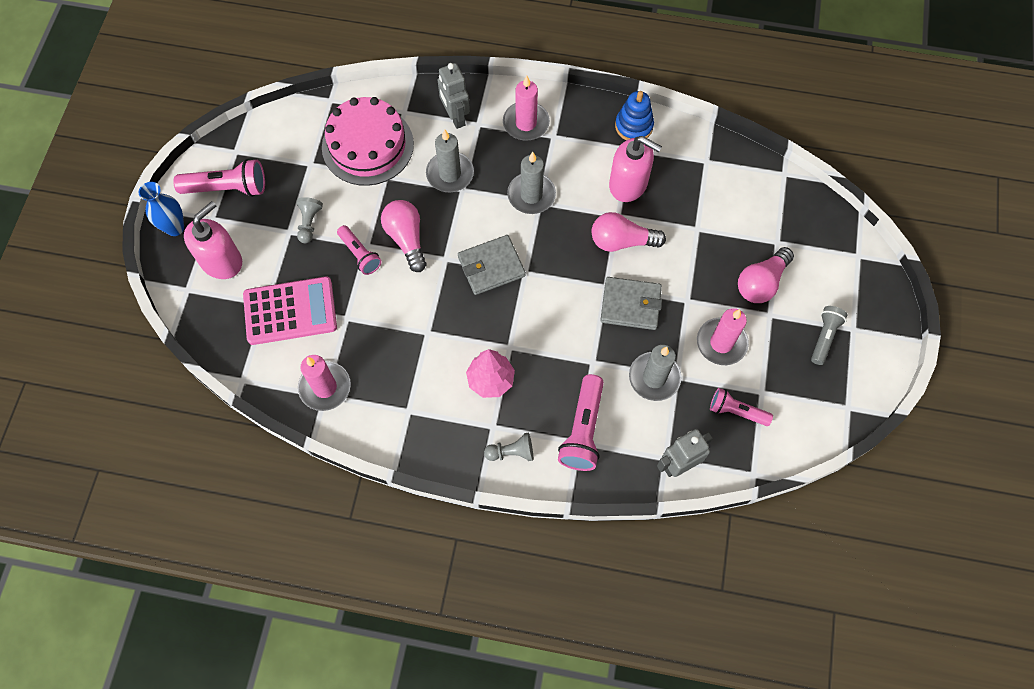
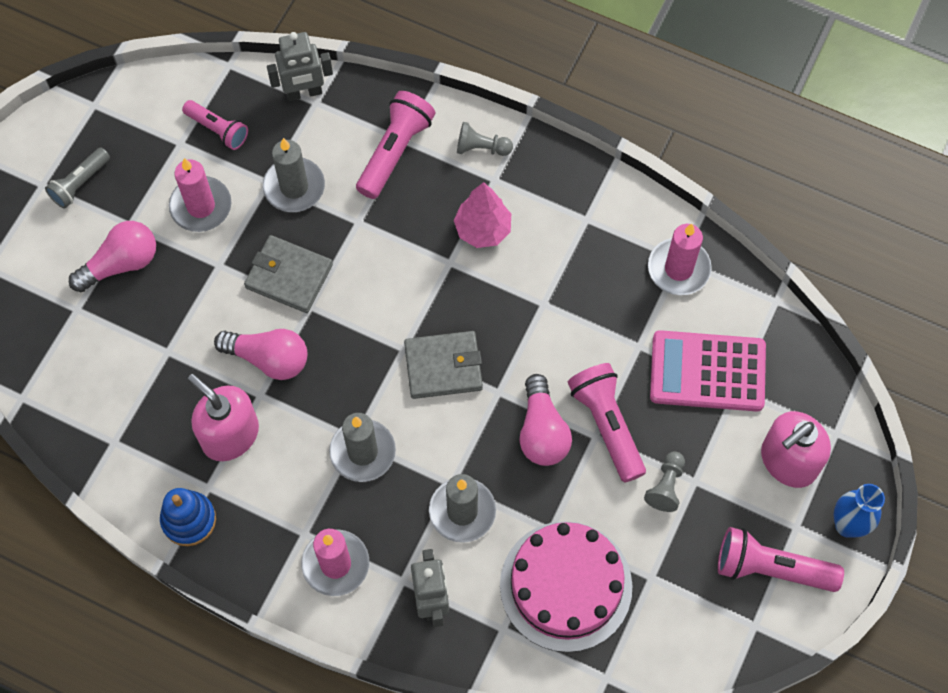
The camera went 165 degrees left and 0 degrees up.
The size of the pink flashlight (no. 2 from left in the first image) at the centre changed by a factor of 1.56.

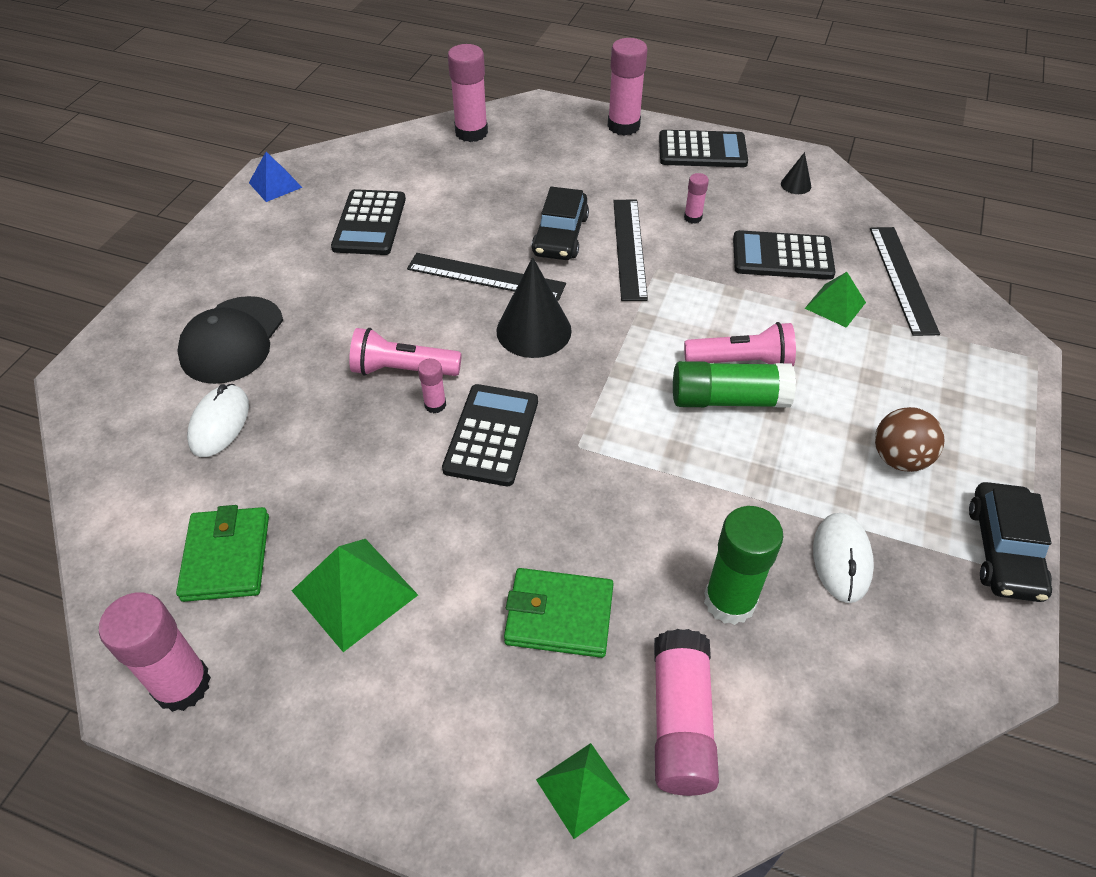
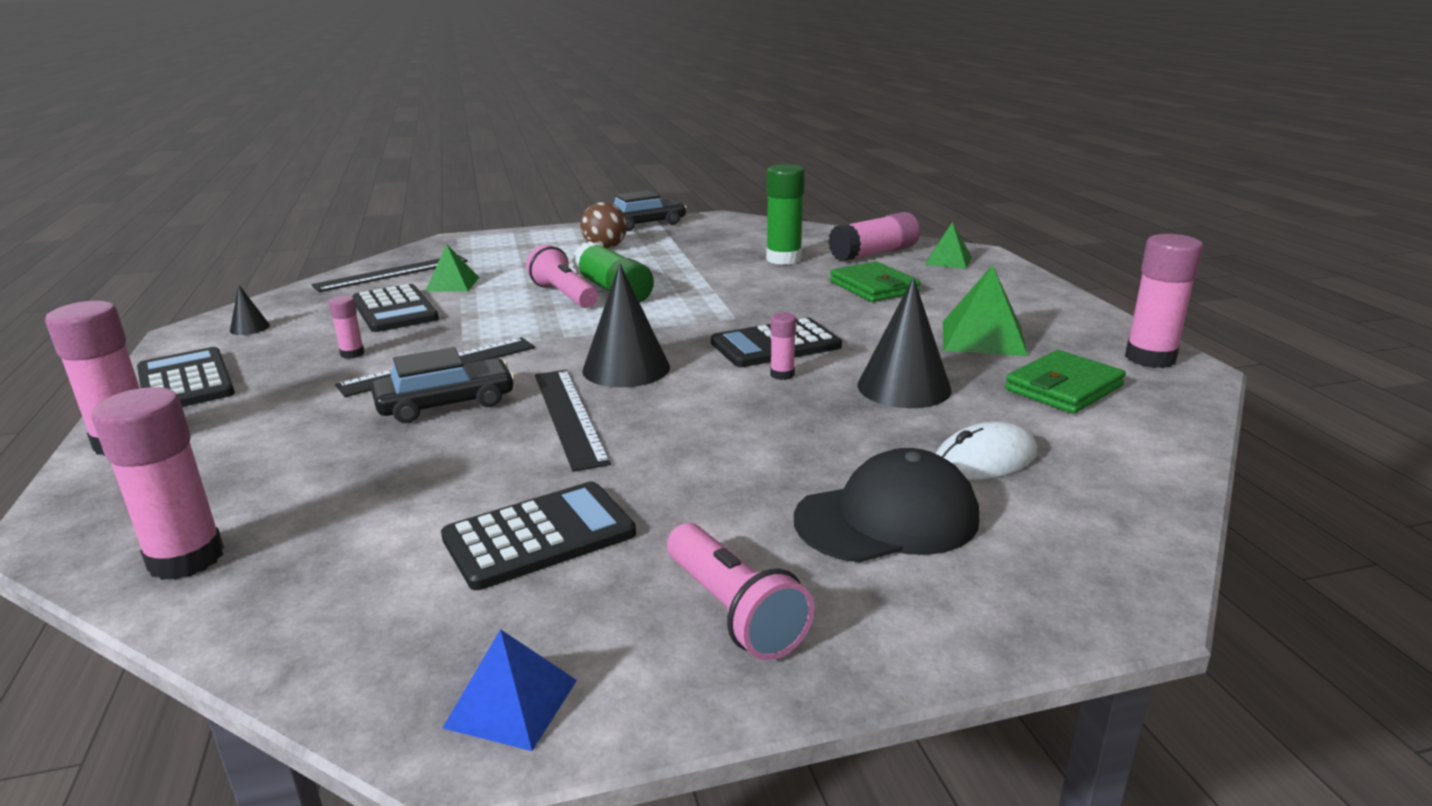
The camera went 125 degrees left and 25 degrees down.
The pink flashlight (no. 1 from left in the first image) ended up elsewhere, having gone from the centre to the bottom centre.
The second view gained the black cone (no. 3 from left) at the centre.
The second view lost the white mouse (no. 2 from left) at the middle right.

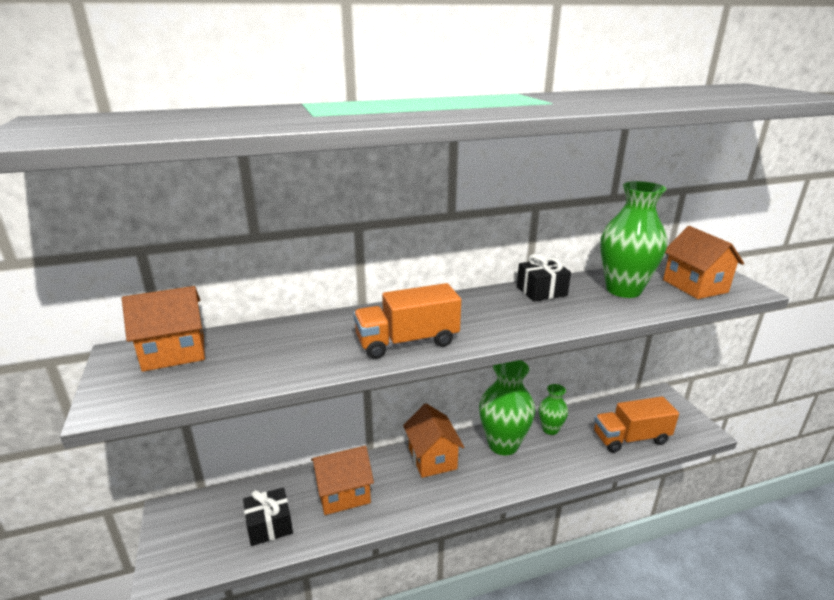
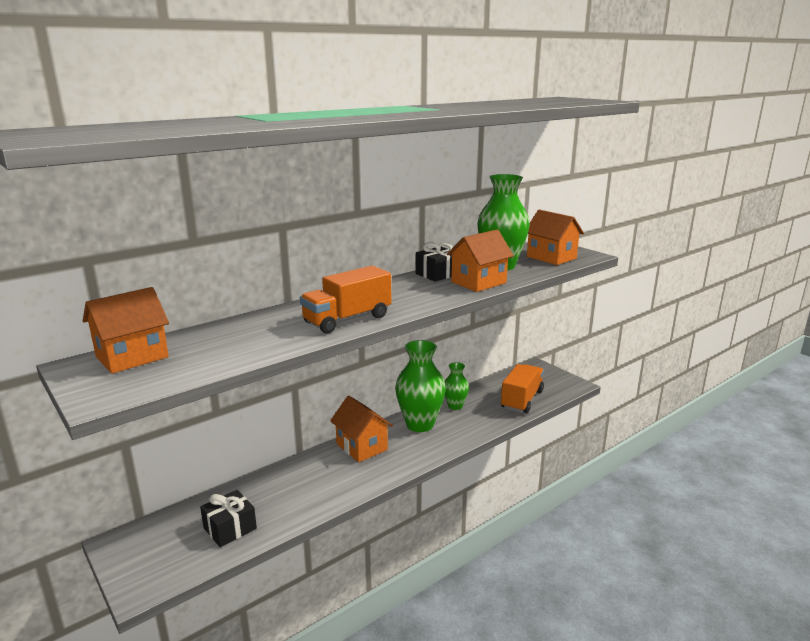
The camera went 20 degrees left and 5 degrees down.
The orange house (no. 2 from left in the first image) ended up elsewhere, having gone from the bottom centre to the centre.
The orange truck (no. 2 from left) at the bottom right ended up facing another way, 150 degrees clockwise from before.

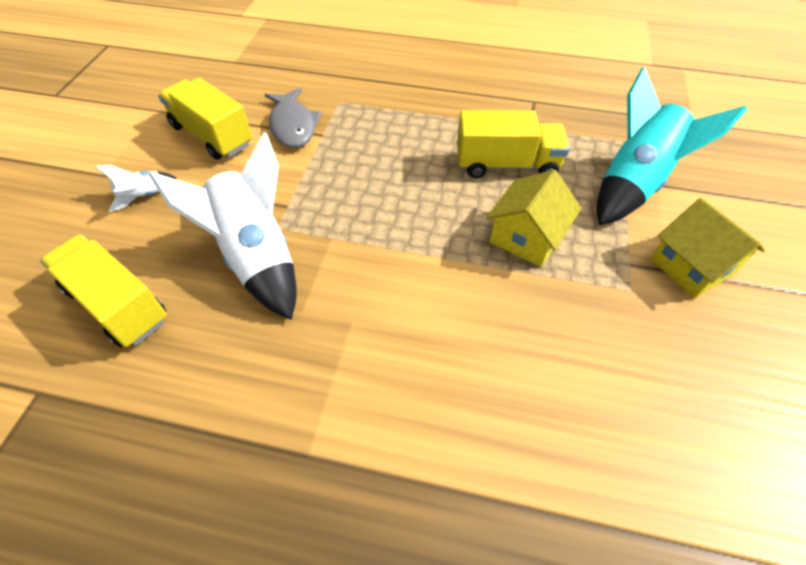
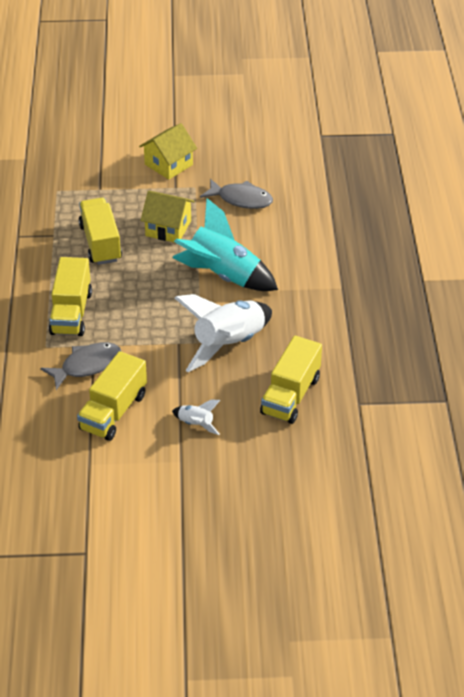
The camera went 105 degrees left and 10 degrees down.
The second view gained the yellow truck (no. 1 from left) at the middle left.
The turquoise rocket ended up elsewhere, having gone from the top right to the centre.
The second view gained the grey fish (no. 2 from left) at the top centre.

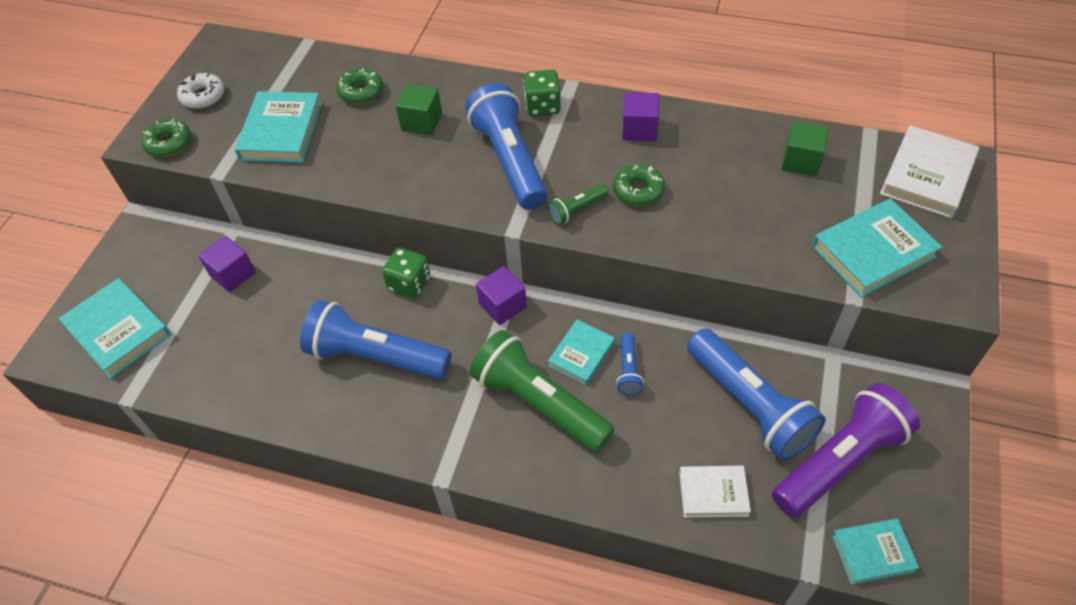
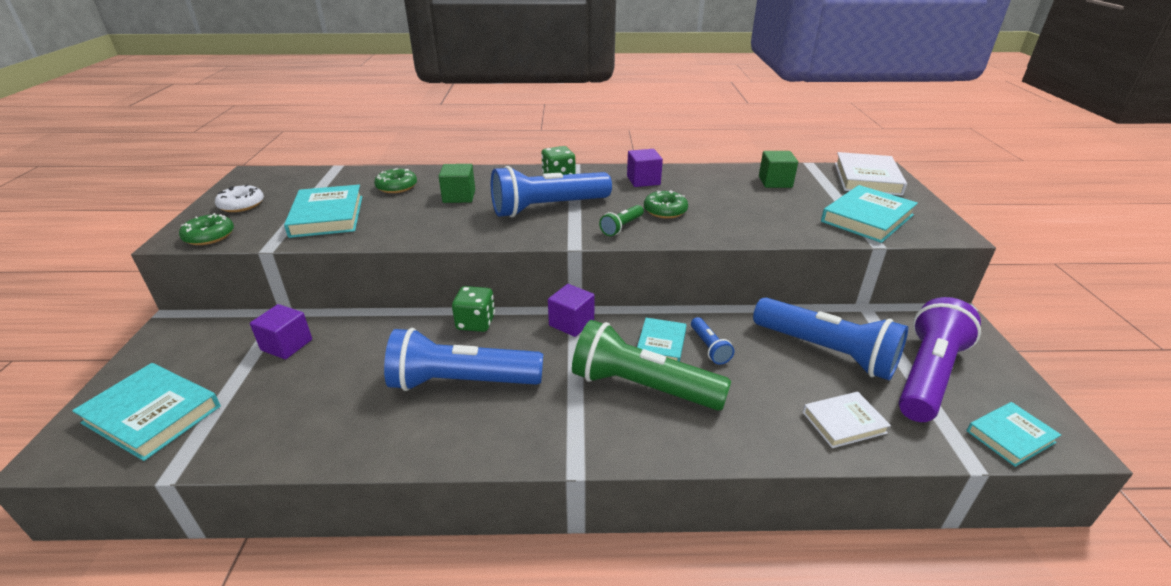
The camera went 20 degrees left and 20 degrees down.
The blue flashlight (no. 2 from left) at the top centre ended up facing another way, 75 degrees counterclockwise from before.

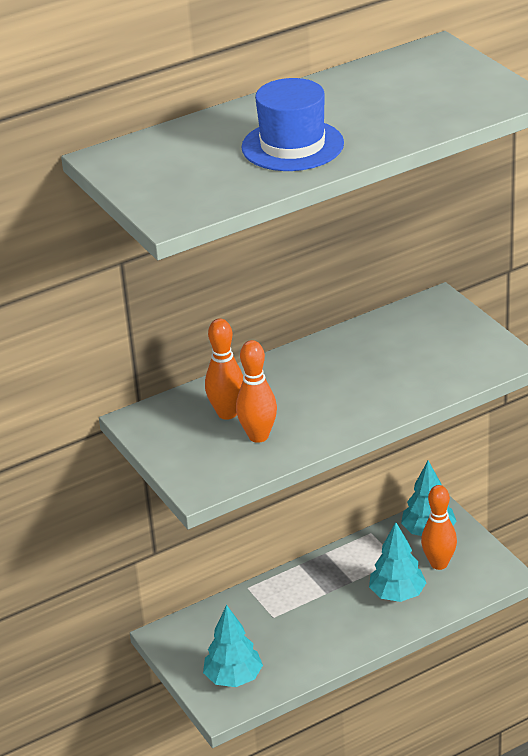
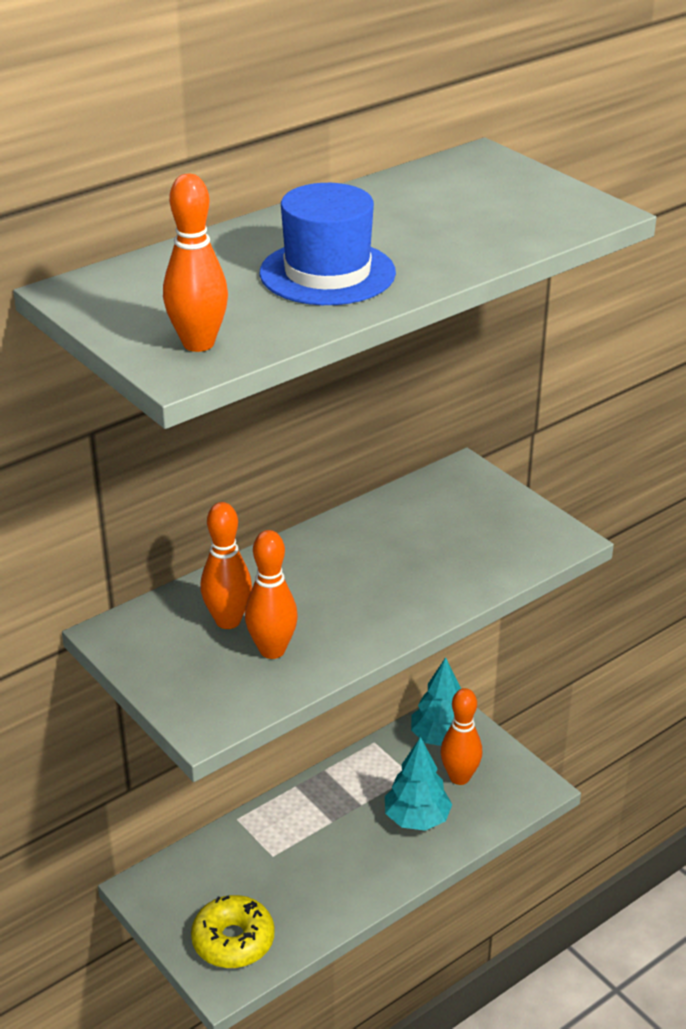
The camera went 10 degrees left and 0 degrees up.
The second view gained the orange bowling pin (no. 1 from left) at the top left.
Where the turquoise tree (no. 1 from left) stood at the bottom centre, the yellow donut came to stand at the bottom centre.

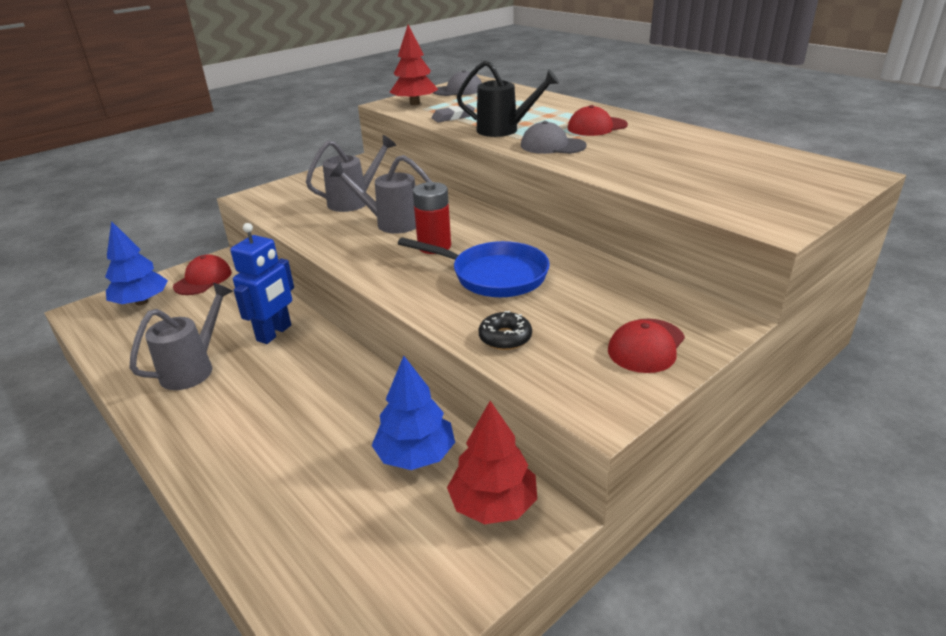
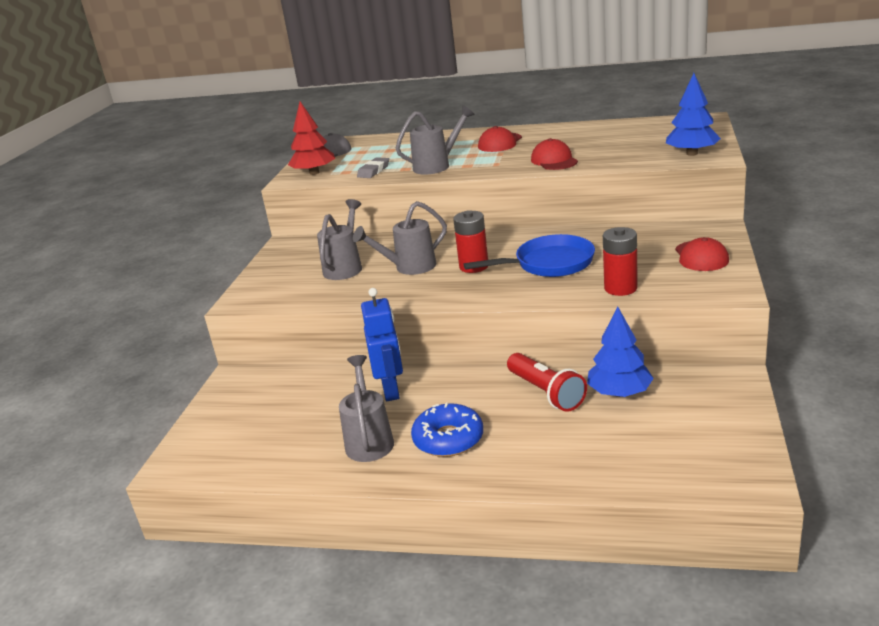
The camera went 35 degrees left and 5 degrees down.
What was the black watering can at the top centre turned into the grey watering can (no. 4 from left) at the top centre.
The second view gained the blue donut at the bottom centre.
The second view gained the red flashlight at the centre.
The red cap (no. 1 from left in the first image) ended up elsewhere, having gone from the middle left to the top centre.
Where the black donut stood at the centre, the red battery (no. 2 from left) came to stand at the middle right.
The blue tree (no. 1 from left in the first image) ended up elsewhere, having gone from the middle left to the top right.
The second view lost the red tree (no. 2 from left) at the bottom centre.
The second view lost the grey cap (no. 2 from left) at the top centre.

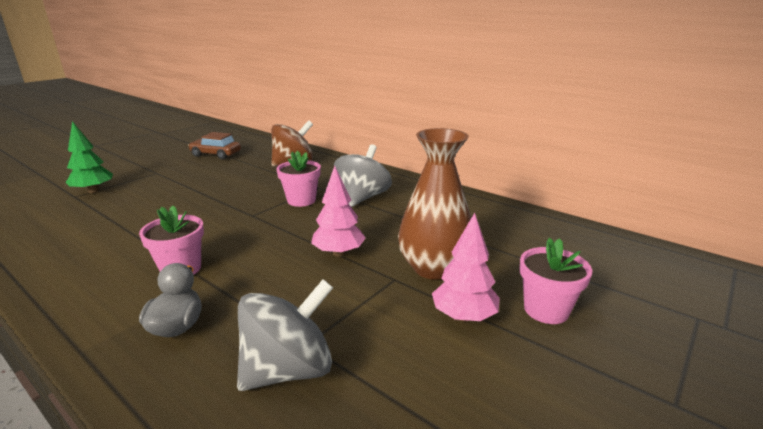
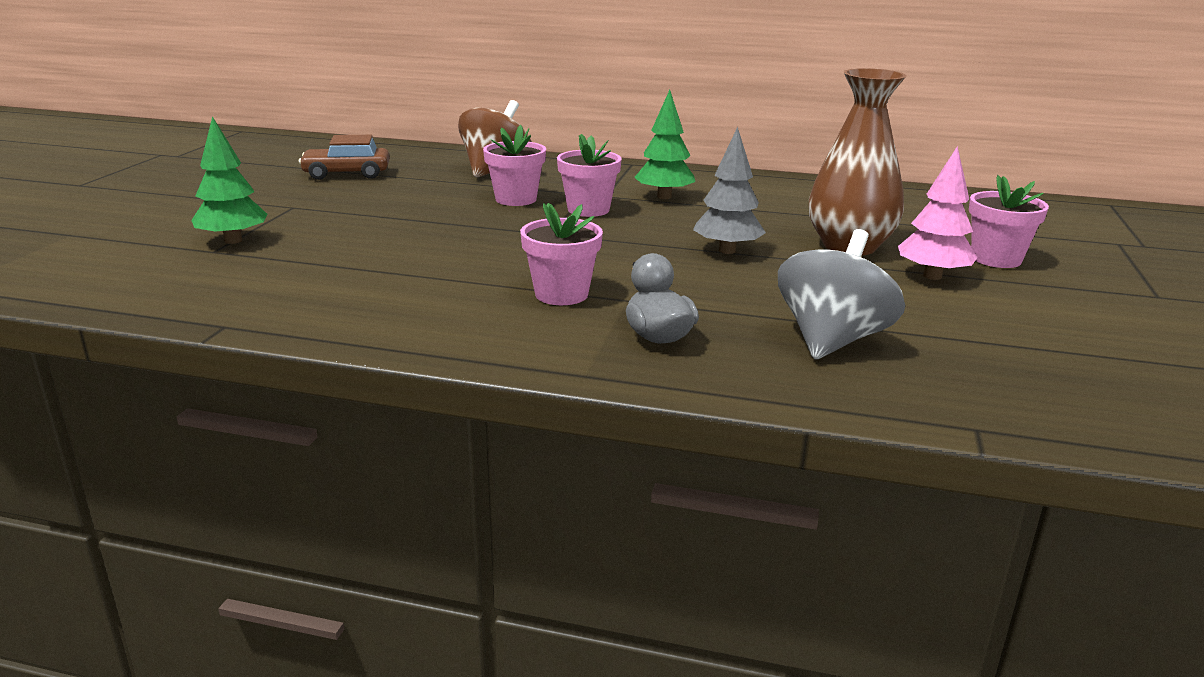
The camera went 25 degrees left and 0 degrees up.
The second view gained the pink flower pot (no. 1 from left) at the top centre.
Where the grey spinning top (no. 2 from left) stood at the centre, the green tree (no. 2 from left) came to stand at the top centre.
What was the pink tree (no. 1 from left) at the centre turned into the grey tree at the top centre.

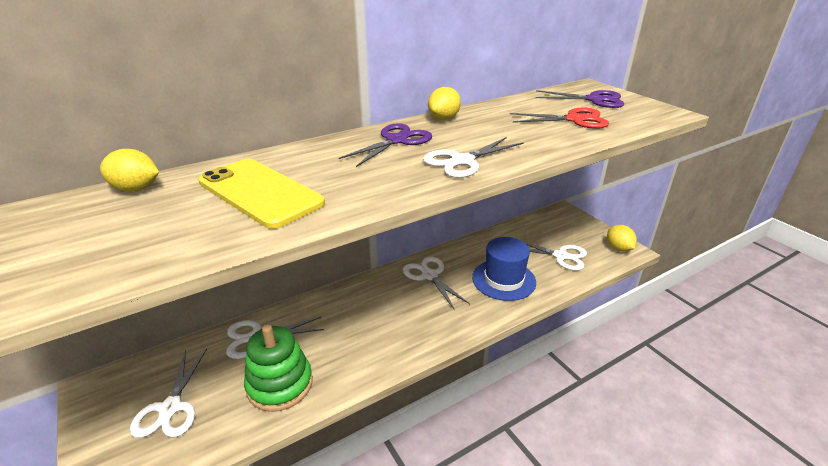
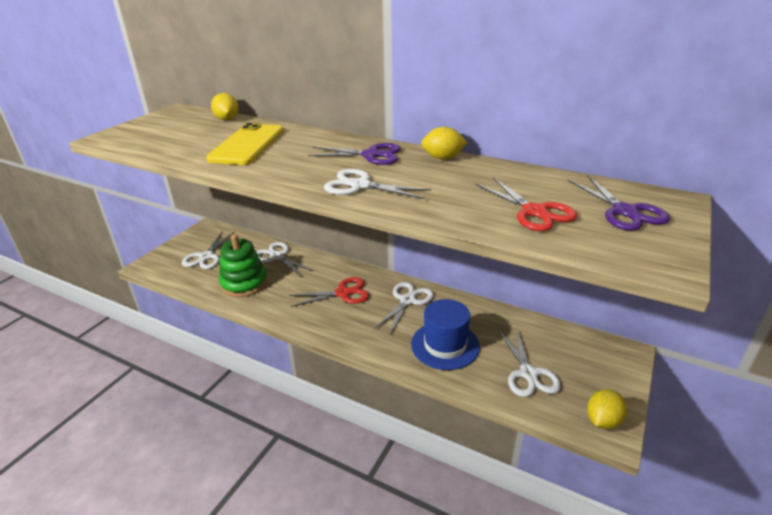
The camera went 60 degrees right and 0 degrees up.
The white scissors (no. 1 from left) at the bottom left ended up facing another way, 45 degrees counterclockwise from before.
The second view gained the red scissors (no. 1 from left) at the centre.

